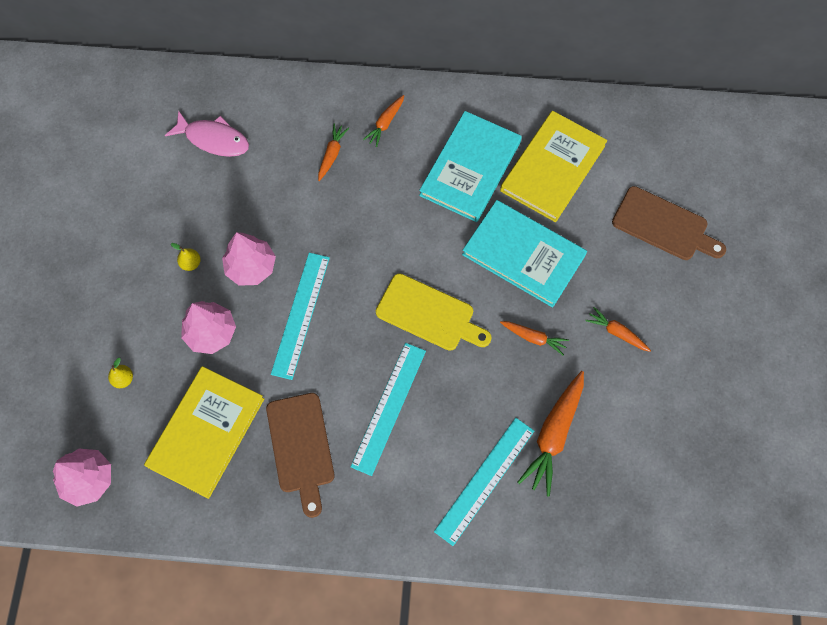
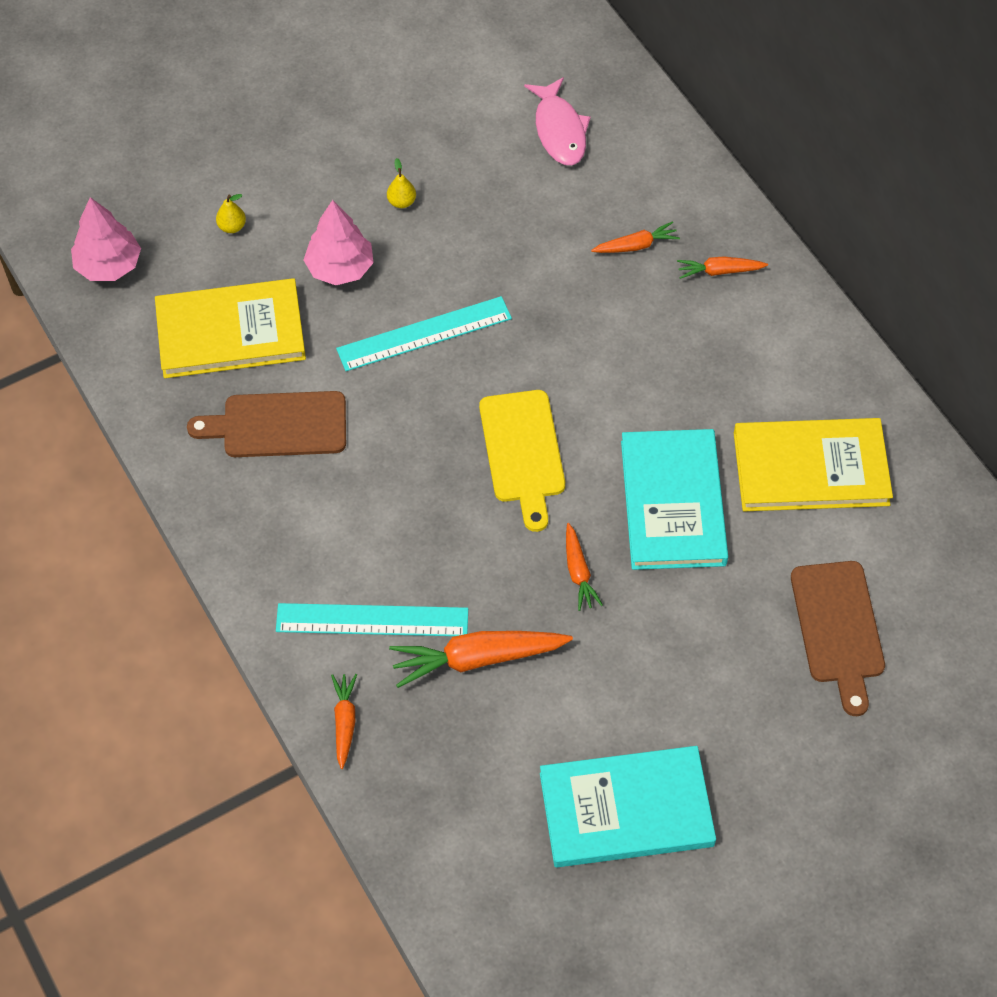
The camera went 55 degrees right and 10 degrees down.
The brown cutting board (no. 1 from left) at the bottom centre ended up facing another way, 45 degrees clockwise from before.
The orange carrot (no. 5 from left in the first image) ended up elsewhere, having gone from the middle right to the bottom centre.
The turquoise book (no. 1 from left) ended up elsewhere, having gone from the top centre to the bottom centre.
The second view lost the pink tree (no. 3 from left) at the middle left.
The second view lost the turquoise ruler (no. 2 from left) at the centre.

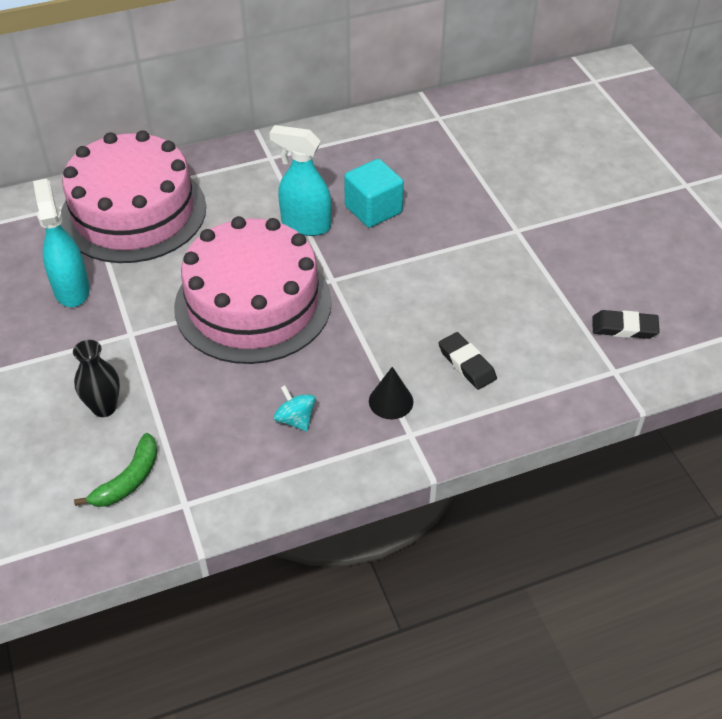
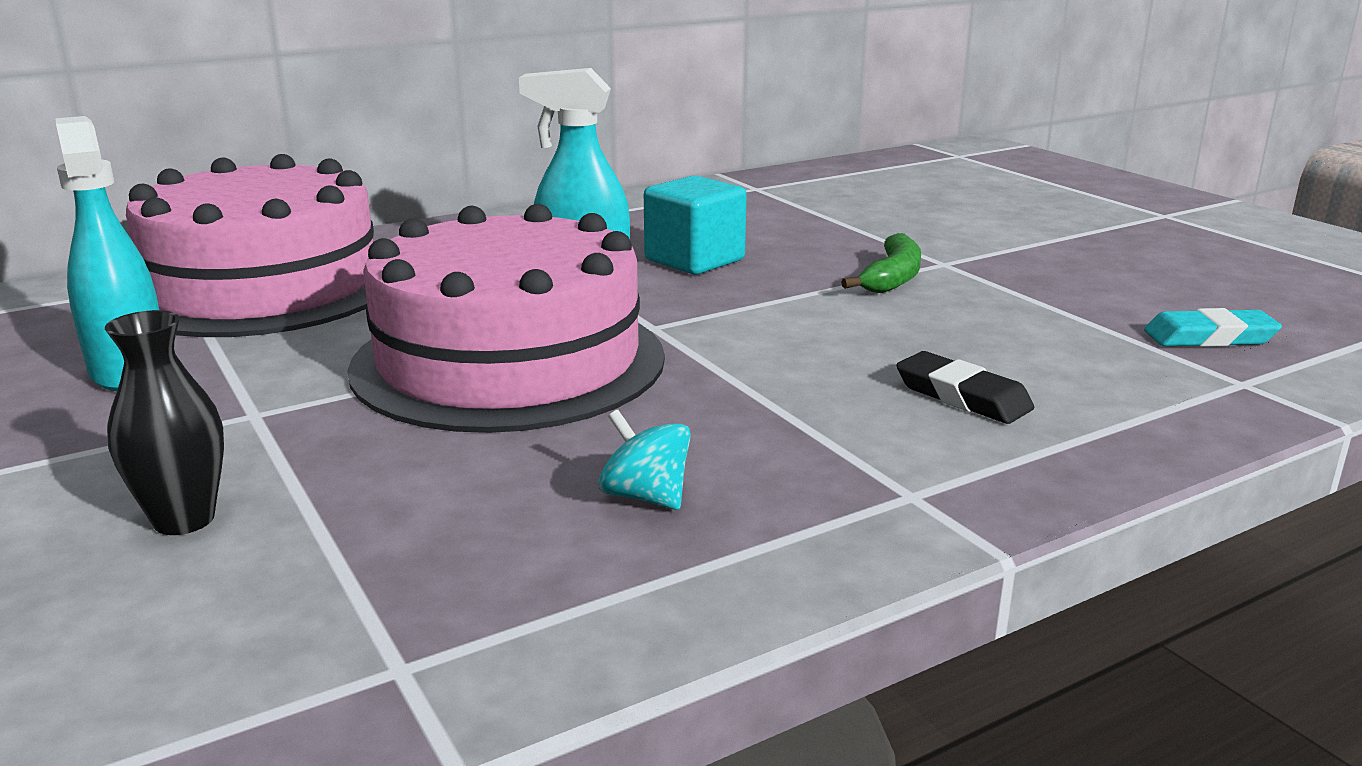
The camera went 10 degrees left and 25 degrees down.
The green banana ended up elsewhere, having gone from the middle left to the centre.
What was the black eraser (no. 2 from left) at the middle right turned into the turquoise eraser at the middle right.
The second view lost the black cone at the centre.

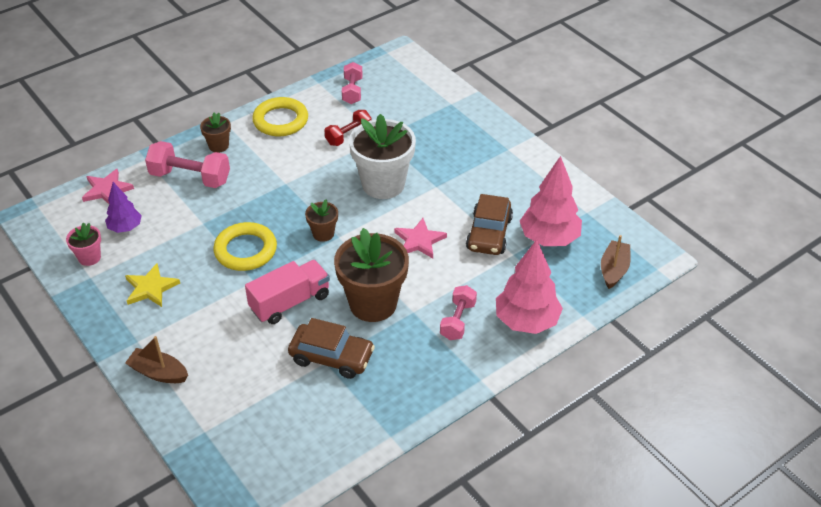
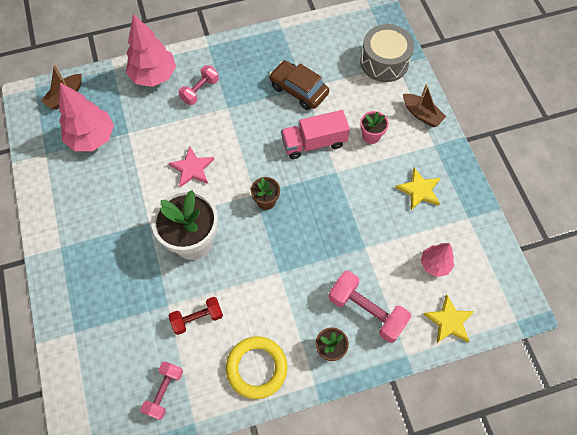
The camera went 160 degrees left and 20 degrees up.
The second view gained the grey drum at the top right.
The pink flower pot ended up elsewhere, having gone from the middle left to the top centre.
What was the purple tree at the middle left turned into the pink tree (no. 3 from left) at the middle right.
What was the pink star (no. 1 from left) at the middle left turned into the yellow star (no. 2 from left) at the bottom right.
The second view lost the yellow ring (no. 1 from left) at the middle left.
The second view lost the brown flower pot (no. 3 from left) at the centre.
The second view lost the brown car (no. 2 from left) at the centre.

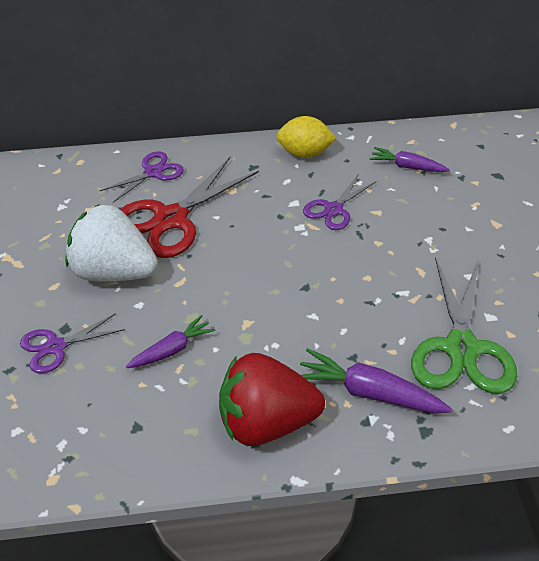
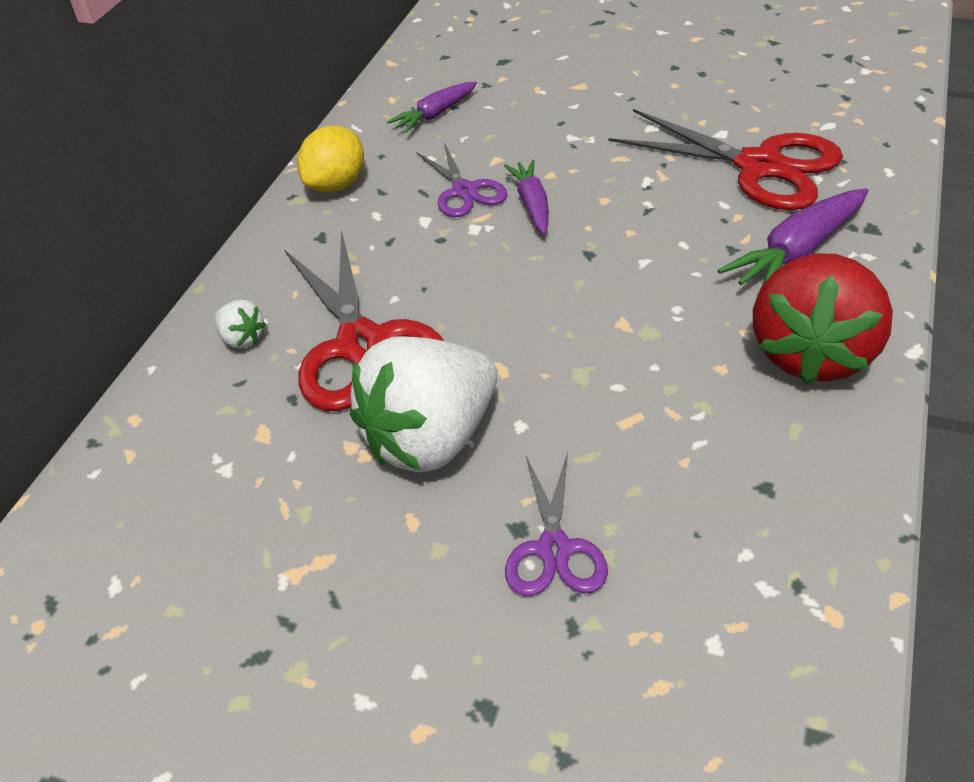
The camera went 60 degrees left and 0 degrees up.
Where the purple scissors (no. 2 from left) stood at the top left, the white strawberry (no. 1 from left) came to stand at the middle left.
The purple carrot (no. 1 from left in the first image) ended up elsewhere, having gone from the middle left to the top centre.
What was the green scissors at the middle right turned into the red scissors (no. 2 from left) at the top right.

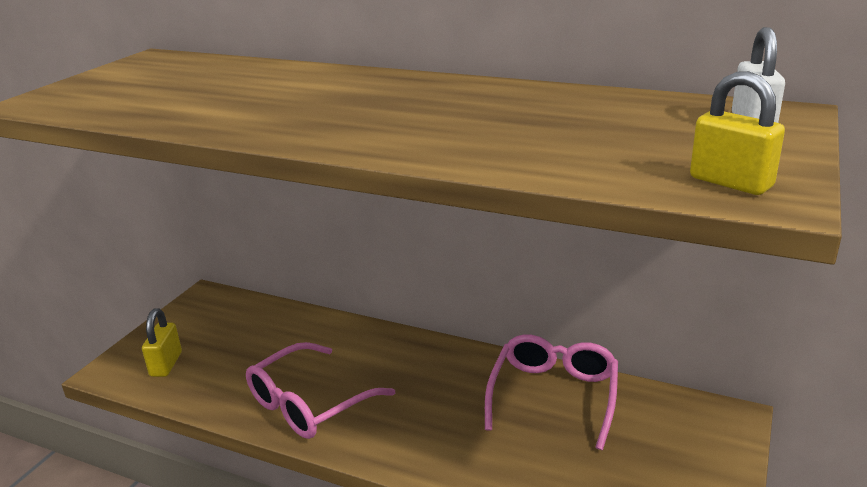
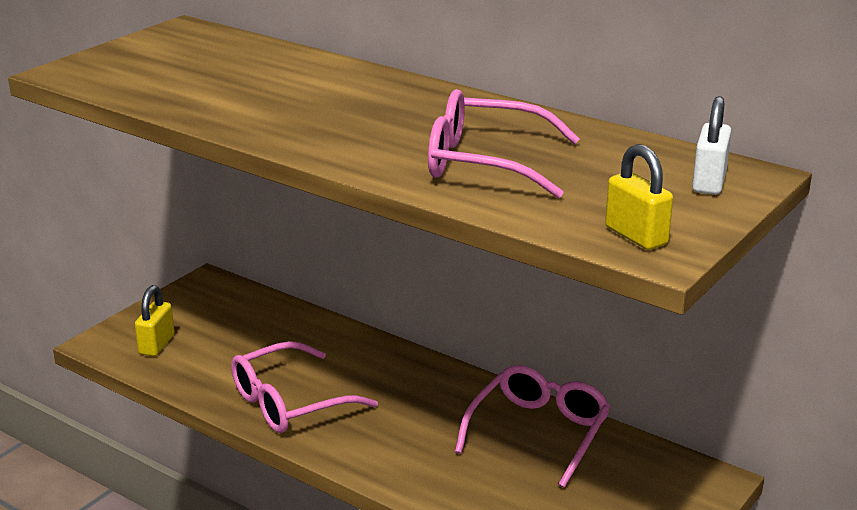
The camera went 10 degrees right and 0 degrees up.
The second view gained the pink glasses (no. 2 from left) at the top centre.

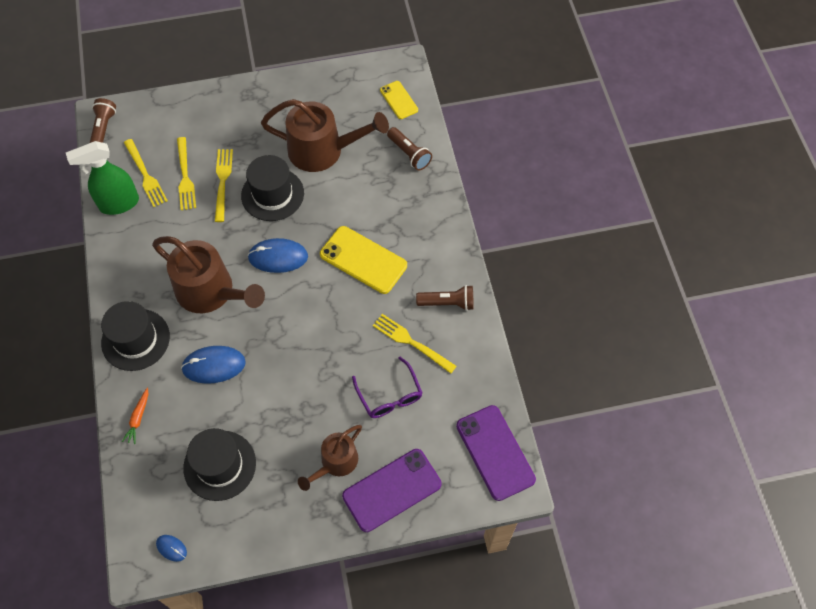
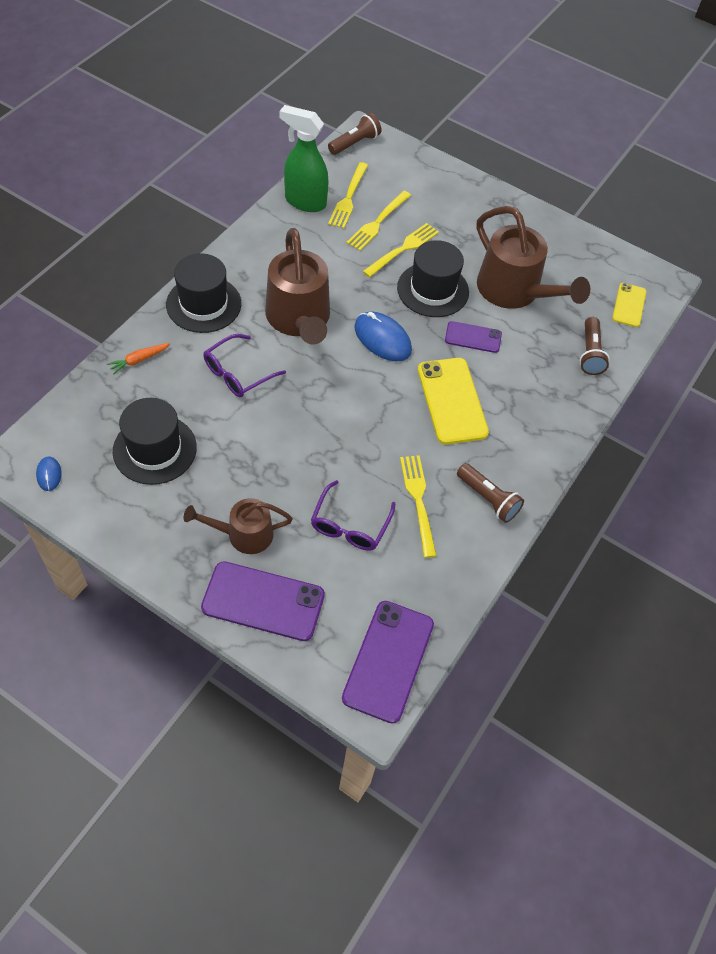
The camera went 40 degrees right and 5 degrees down.
Where the blue mouse (no. 2 from left) stood at the middle left, the purple glasses (no. 1 from left) came to stand at the centre.
The second view gained the purple phone (no. 3 from left) at the centre.

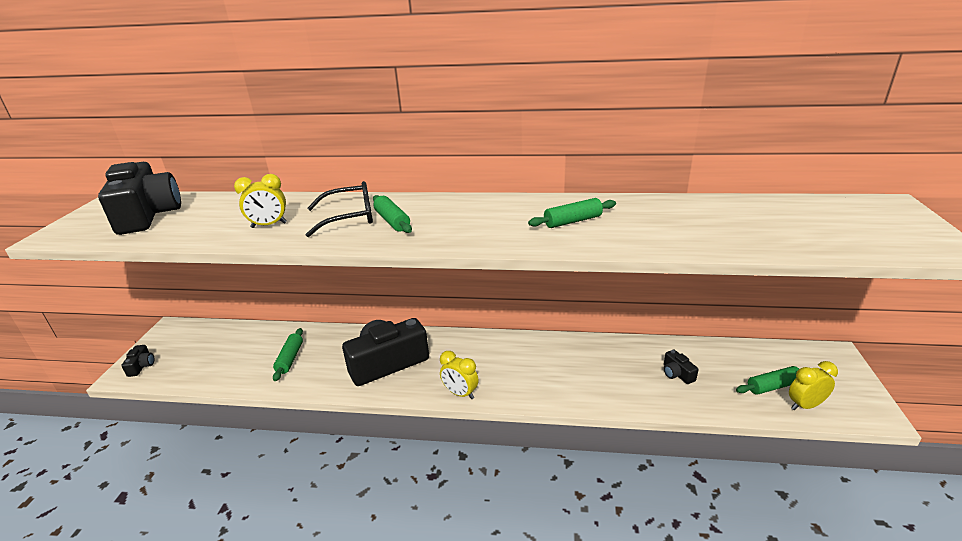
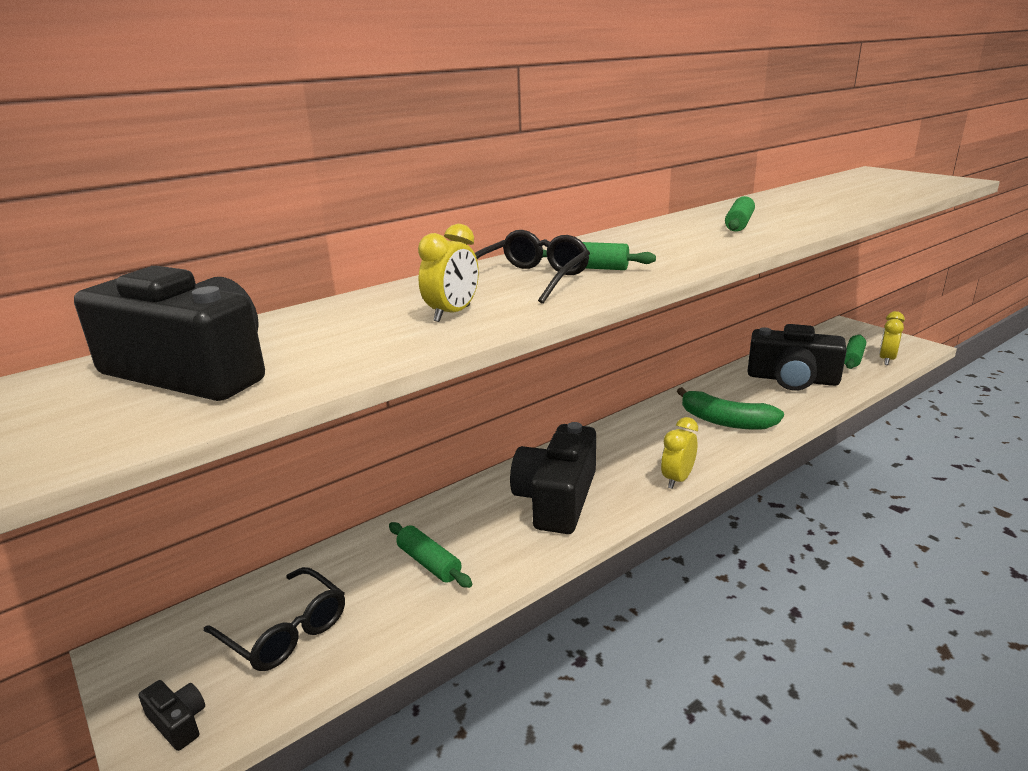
The camera went 45 degrees left and 5 degrees down.
The second view gained the black glasses (no. 1 from left) at the bottom left.
The yellow clock (no. 2 from left) at the bottom centre ended up facing another way, 135 degrees clockwise from before.
The second view gained the green banana at the middle right.
The size of the black camera (no. 4 from left) at the bottom right changed by a factor of 2.41.

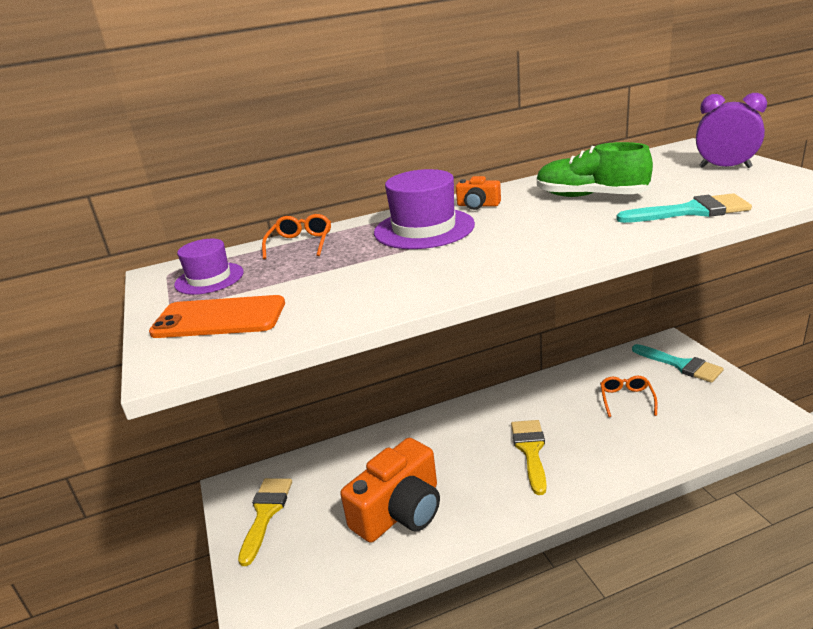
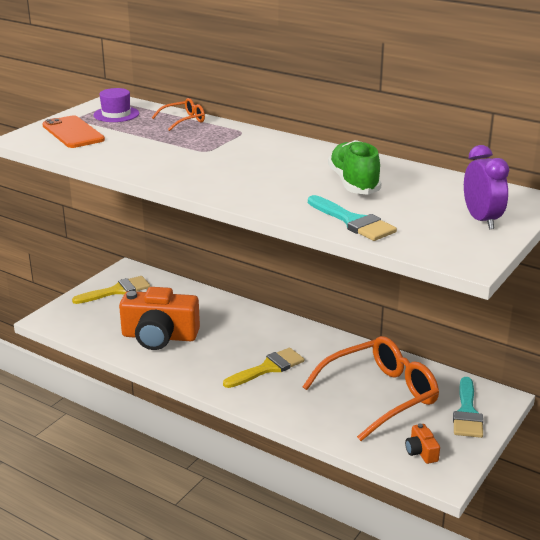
The camera went 50 degrees right and 0 degrees up.
The size of the orange glasses (no. 2 from left) at the middle right changed by a factor of 2.21.
The orange camera (no. 2 from left) ended up elsewhere, having gone from the top centre to the bottom right.
The second view lost the purple hat (no. 2 from left) at the top centre.

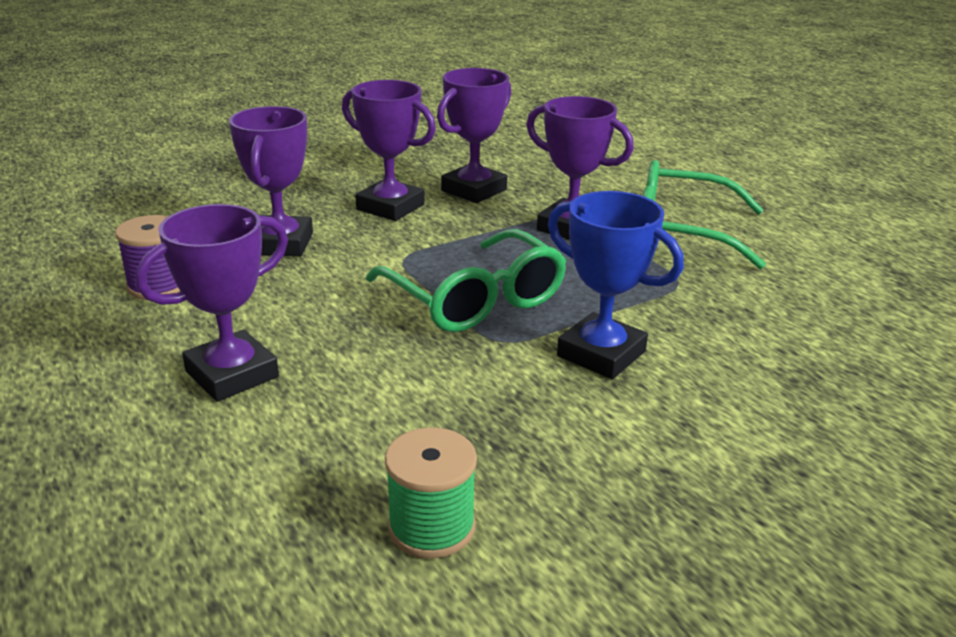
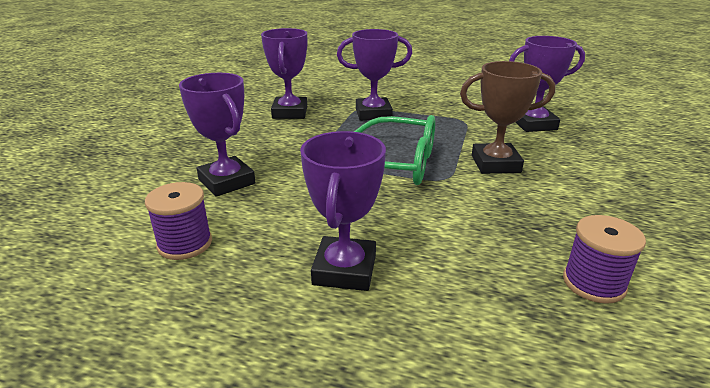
The camera went 40 degrees left and 0 degrees up.
What was the blue trophy at the centre turned into the brown trophy at the top right.
The purple trophy (no. 3 from left in the first image) ended up elsewhere, having gone from the top centre to the top right.
What was the green spool at the bottom centre turned into the purple spool (no. 2 from left) at the bottom right.
The second view lost the green glasses (no. 2 from left) at the middle right.

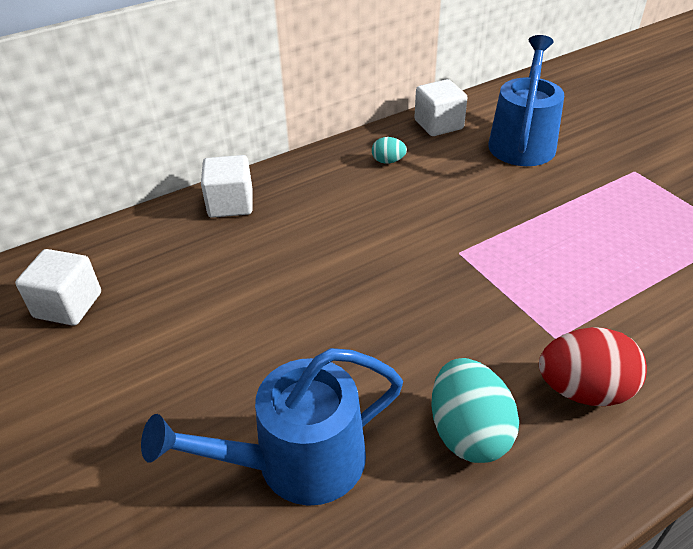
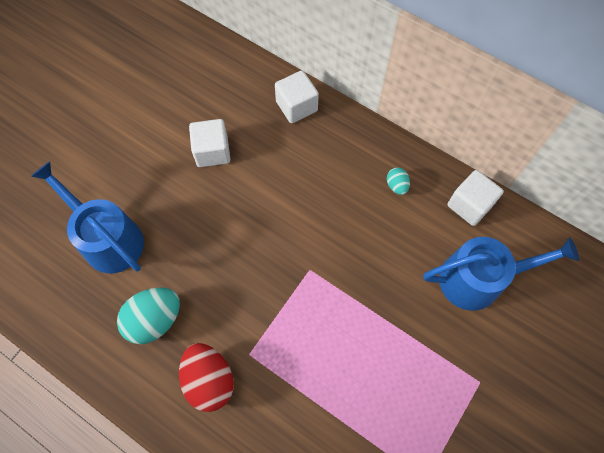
The camera went 65 degrees right and 25 degrees up.
The white cube (no. 1 from left) ended up elsewhere, having gone from the middle left to the top centre.

